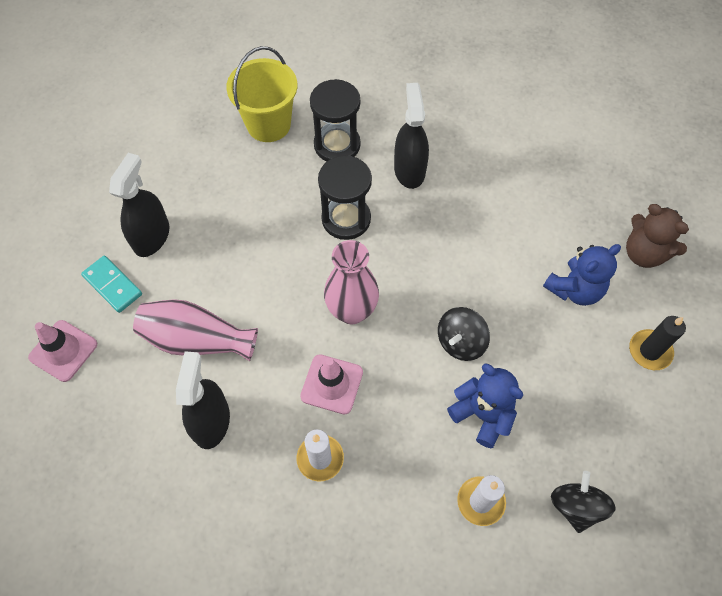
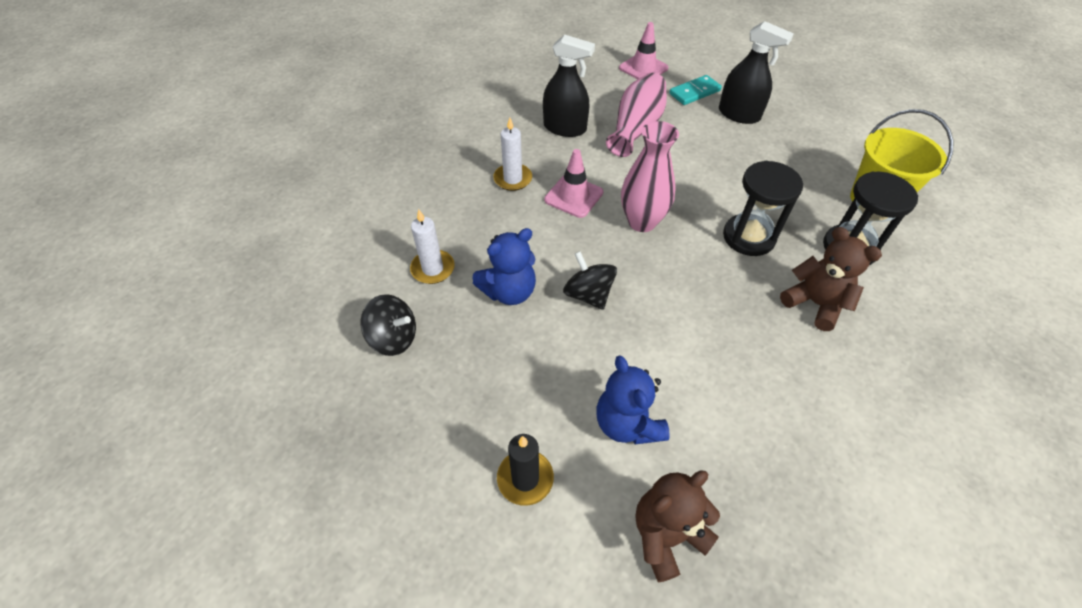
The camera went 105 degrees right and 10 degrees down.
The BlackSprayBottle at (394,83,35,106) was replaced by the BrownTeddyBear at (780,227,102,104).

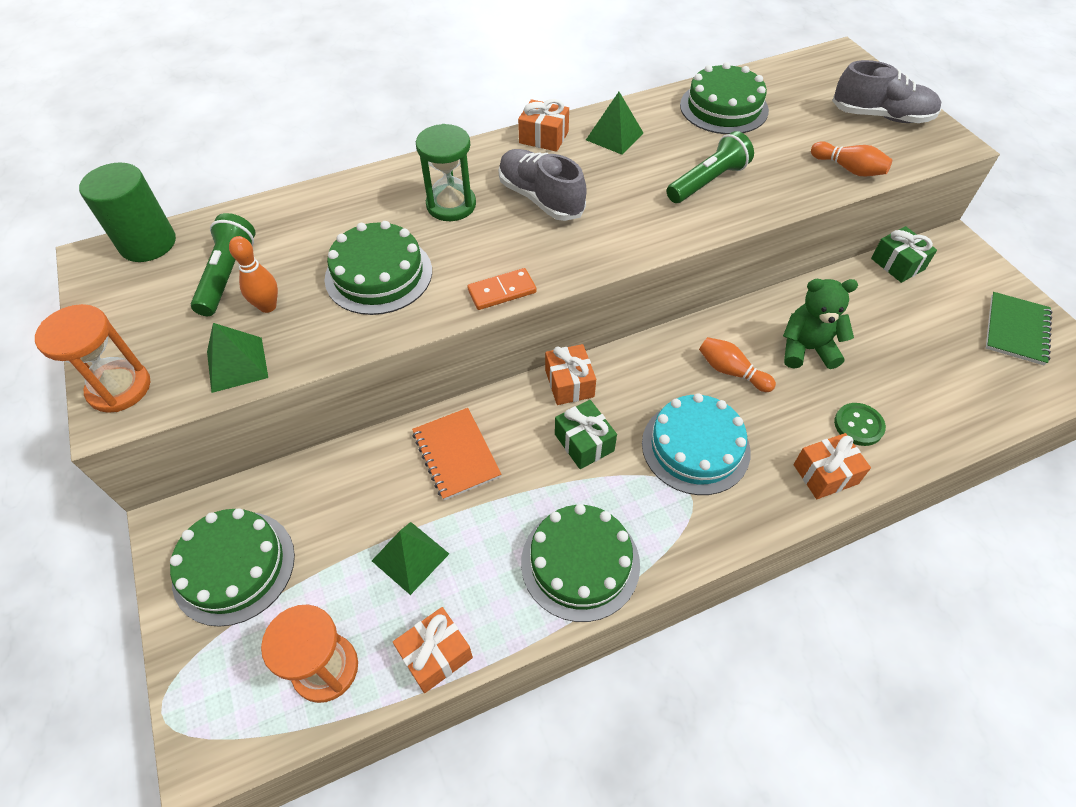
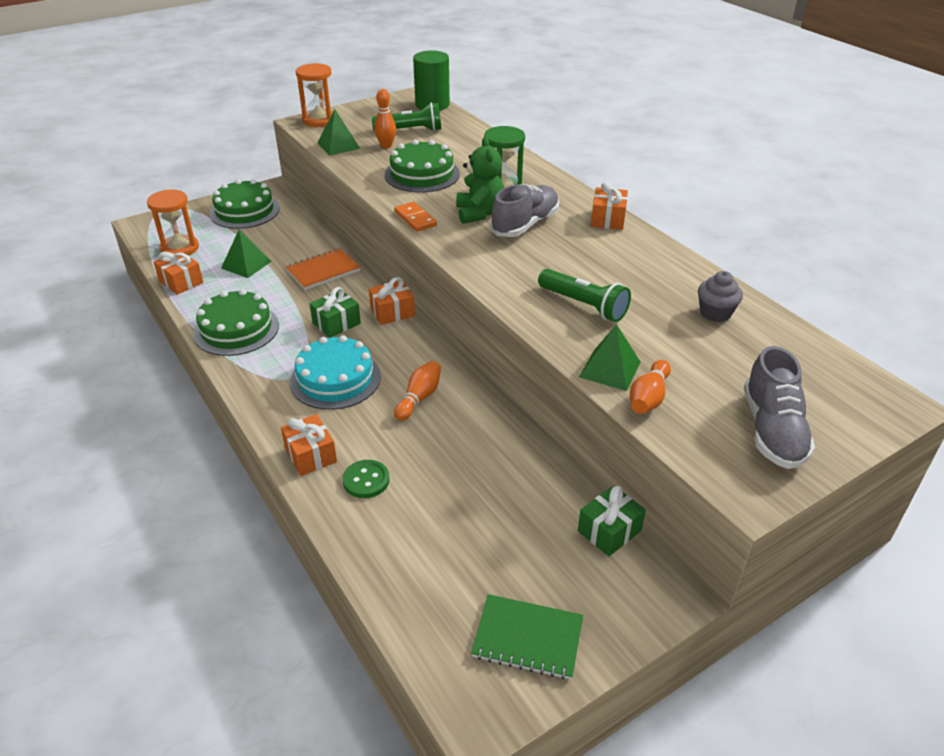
The camera went 80 degrees right and 15 degrees down.
The GreenTeddyBear moved from (783,279,75,90) to (456,137,48,87).
The GreenPyramid moved from (586,92,57,63) to (579,324,62,67).
The GreenCake at (680,62,89,72) was replaced by the GreyCupcake at (698,271,45,51).

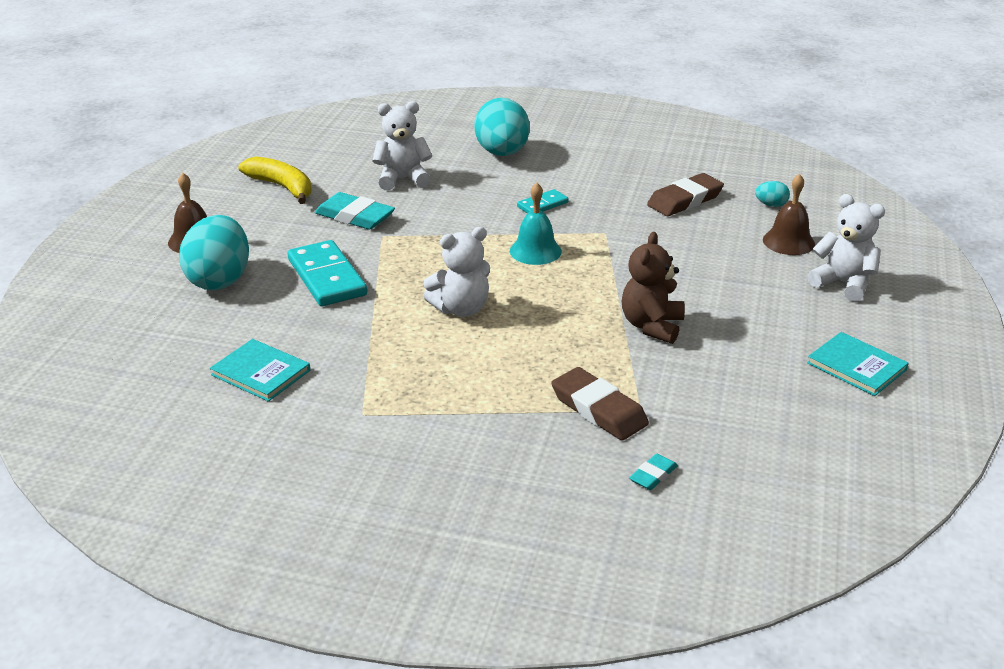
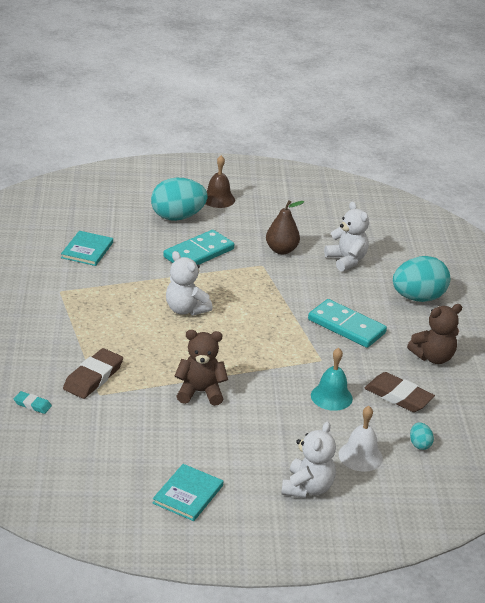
The camera went 70 degrees right and 0 degrees up.
The TurquoiseEraser at (315,192,80,38) was replaced by the BrownPear at (266,200,38,54).
The TurquoiseDomino at (517,189,52,25) changed to 1.89 times the size.
The TurquoiseBell moved from (510,183,52,82) to (311,348,42,63).
The BrownBell at (763,174,52,81) became the WhiteBell at (339,406,44,66).
The BrownTeddyBear at (407,304,55,60) appeared.
The YellowBanana at (238,156,74,48) disappeared.

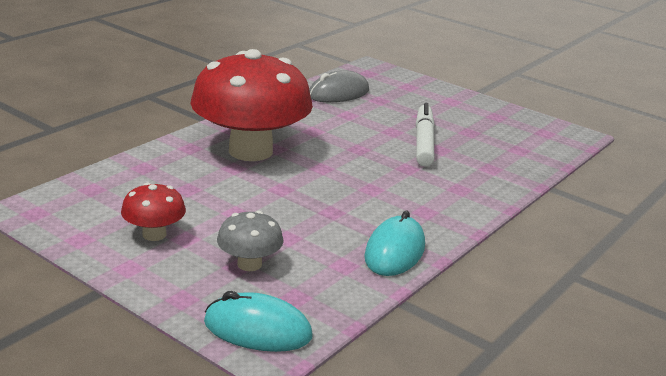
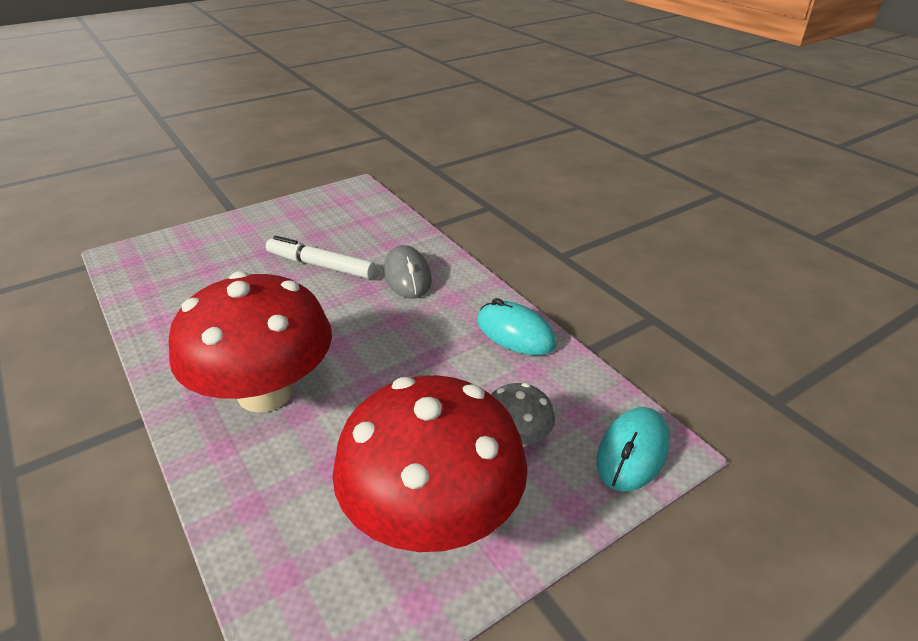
The camera went 70 degrees left and 10 degrees up.
The RedMushroom at (121,183,65,58) changed to 2.26 times the size.
The GreyMouse moved from (309,70,60,32) to (384,245,48,54).

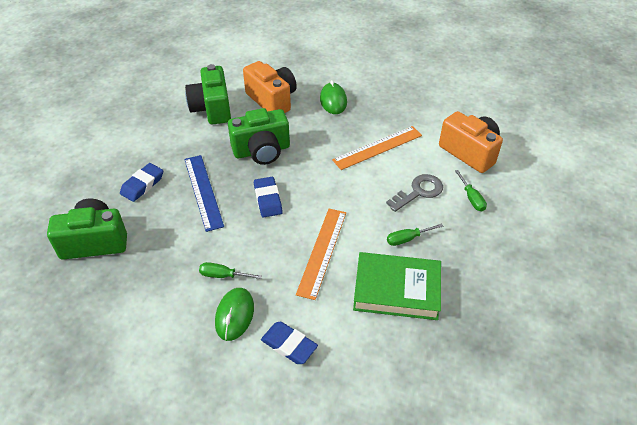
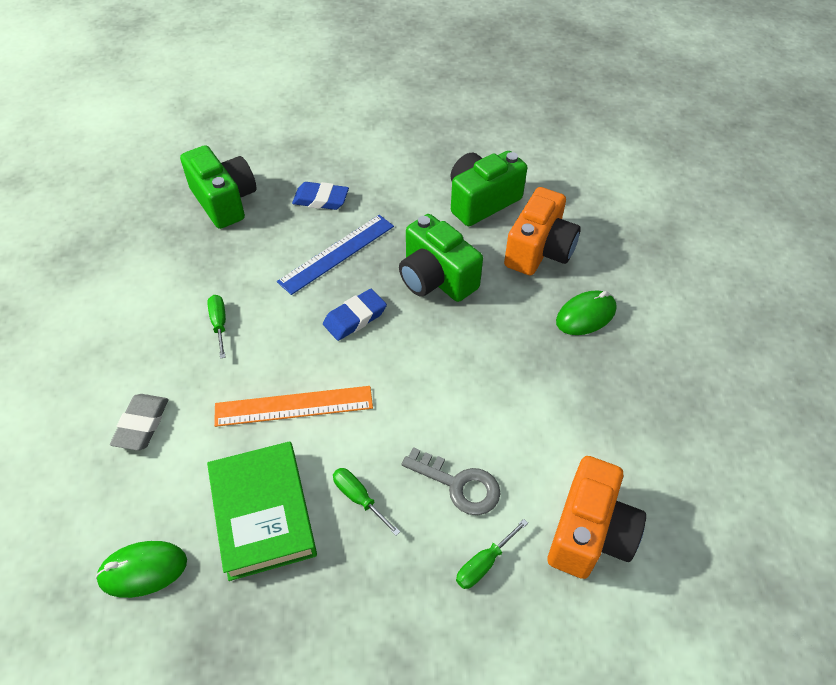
The camera went 65 degrees right and 5 degrees up.
The GreenMouse moved from (215,288,39,53) to (95,541,92,57).
The BlueEraser at (261,322,57,42) became the GreyEraser at (110,394,58,57).
The OrangeRuler at (332,126,90,44) disappeared.

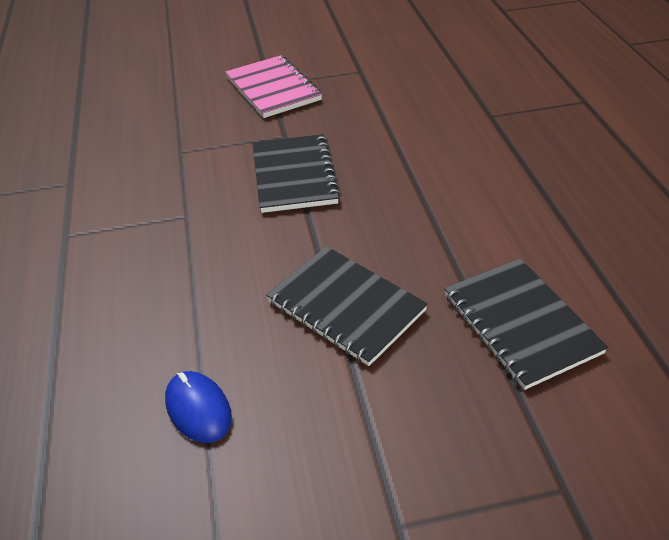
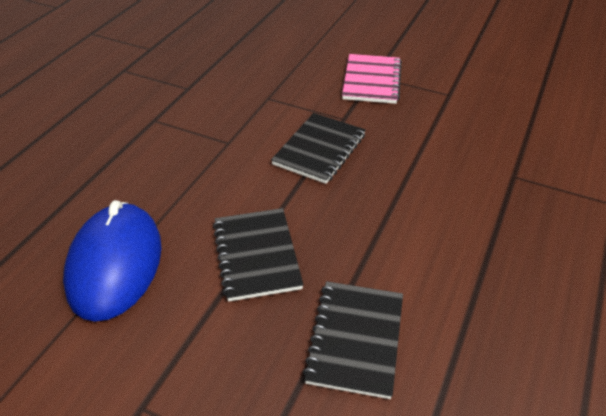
The camera went 35 degrees right and 0 degrees up.
The BlueMouse at (165,371,67,72) changed to 2.21 times the size.

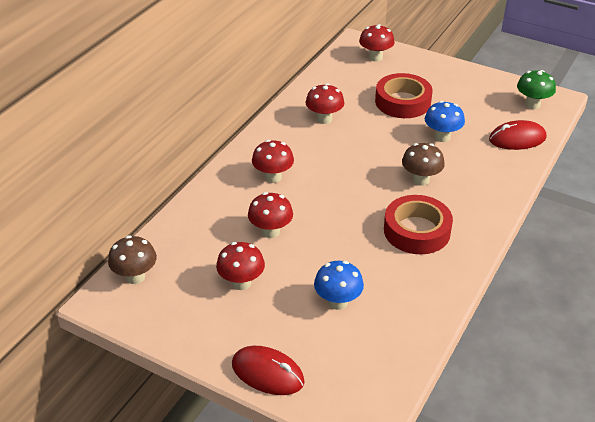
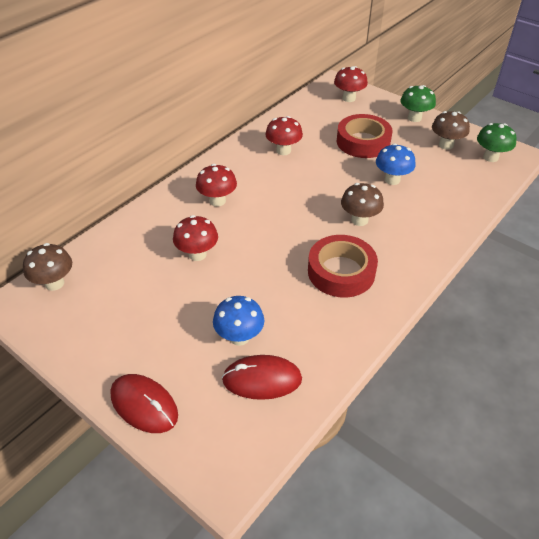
The camera went 10 degrees right and 5 degrees up.
The RedMouse moved from (489,120,58,30) to (222,355,80,45).
The GreenMushroom at (400,85,36,37) appeared.
The BrownMushroom at (432,111,38,39) appeared.
The RedMushroom at (216,242,49,48) disappeared.

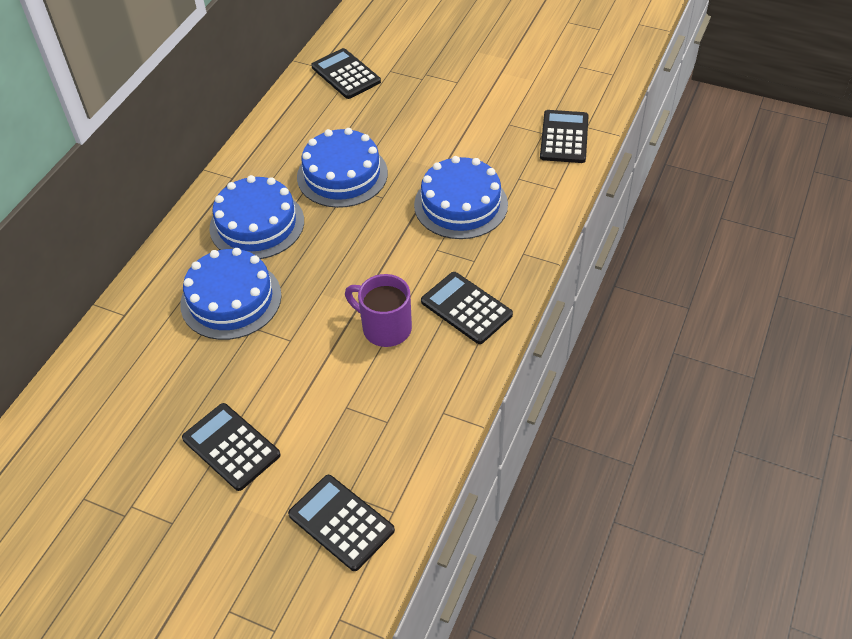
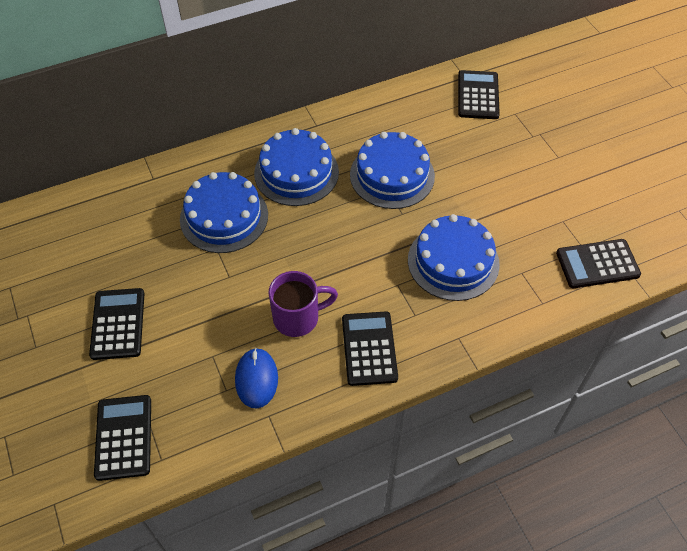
The camera went 40 degrees right and 5 degrees up.
The BlueMouse at (235,348,43,61) appeared.
The PurpleMug at (345,274,67,73) turned 90 degrees clockwise.
The BlackCalculator at (540,110,49,53) turned 150 degrees counterclockwise.

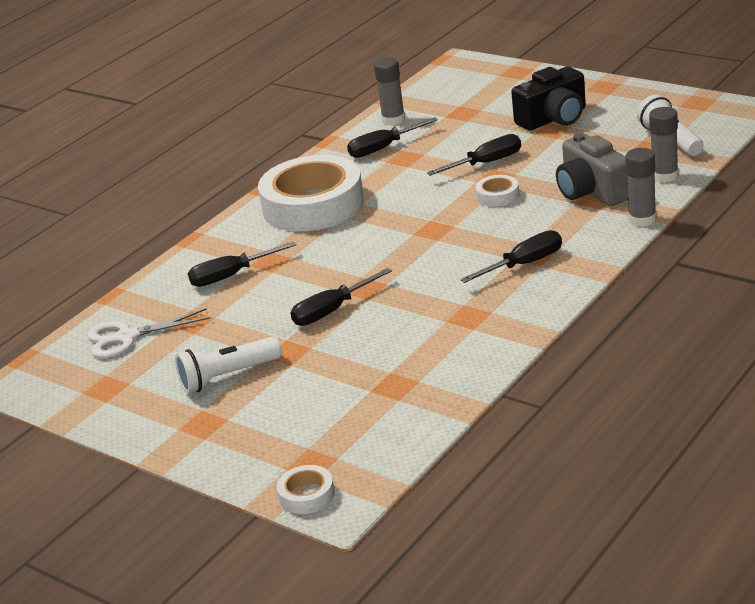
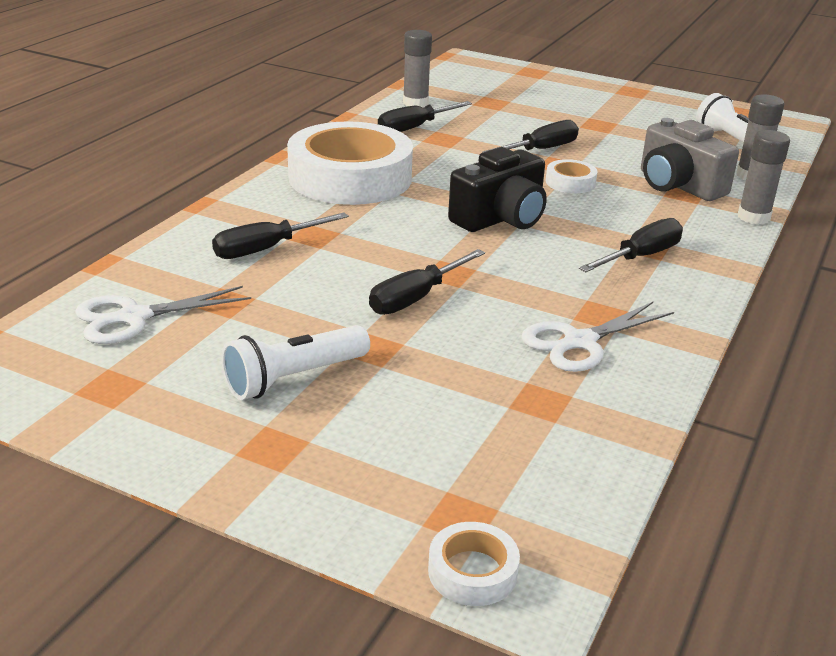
The camera went 15 degrees left and 0 degrees up.
The BlackCamera moved from (511,67,75,64) to (448,147,99,85).
The WhiteScissors at (521,302,153,70) appeared.

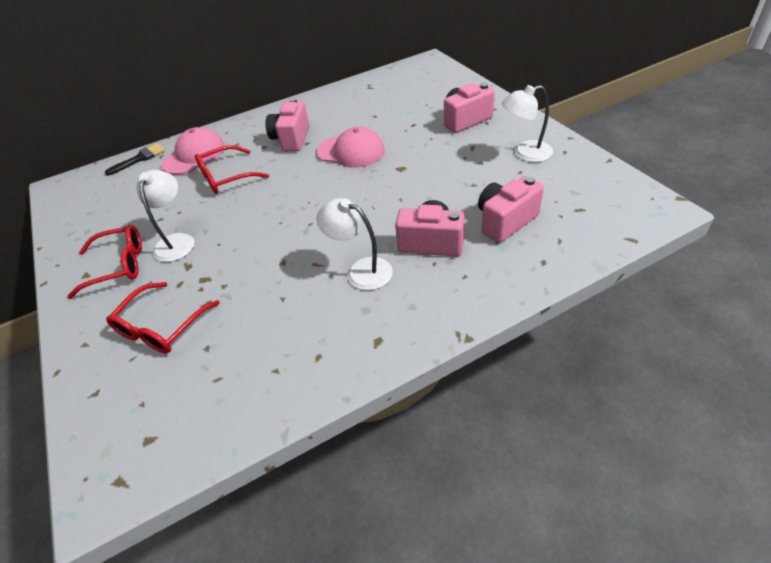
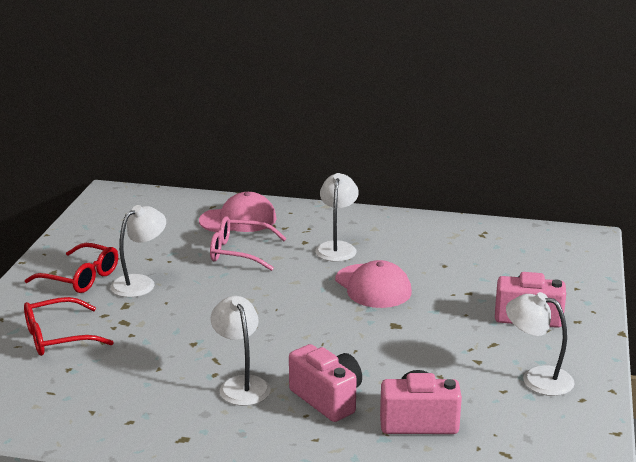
The camera went 35 degrees right and 20 degrees down.
The RedGlasses at (195,145,74,49) became the PinkGlasses at (210,216,77,55).
The PinkCamera at (265,98,44,54) was replaced by the WhiteLamp at (315,173,44,89).
The BlackBrush at (104,143,61,33) disappeared.

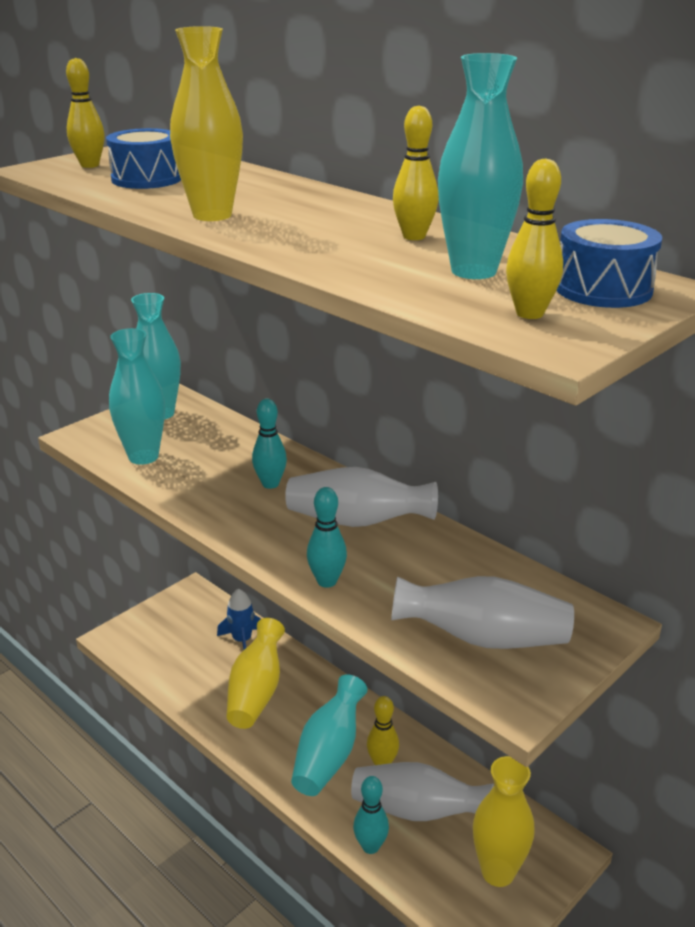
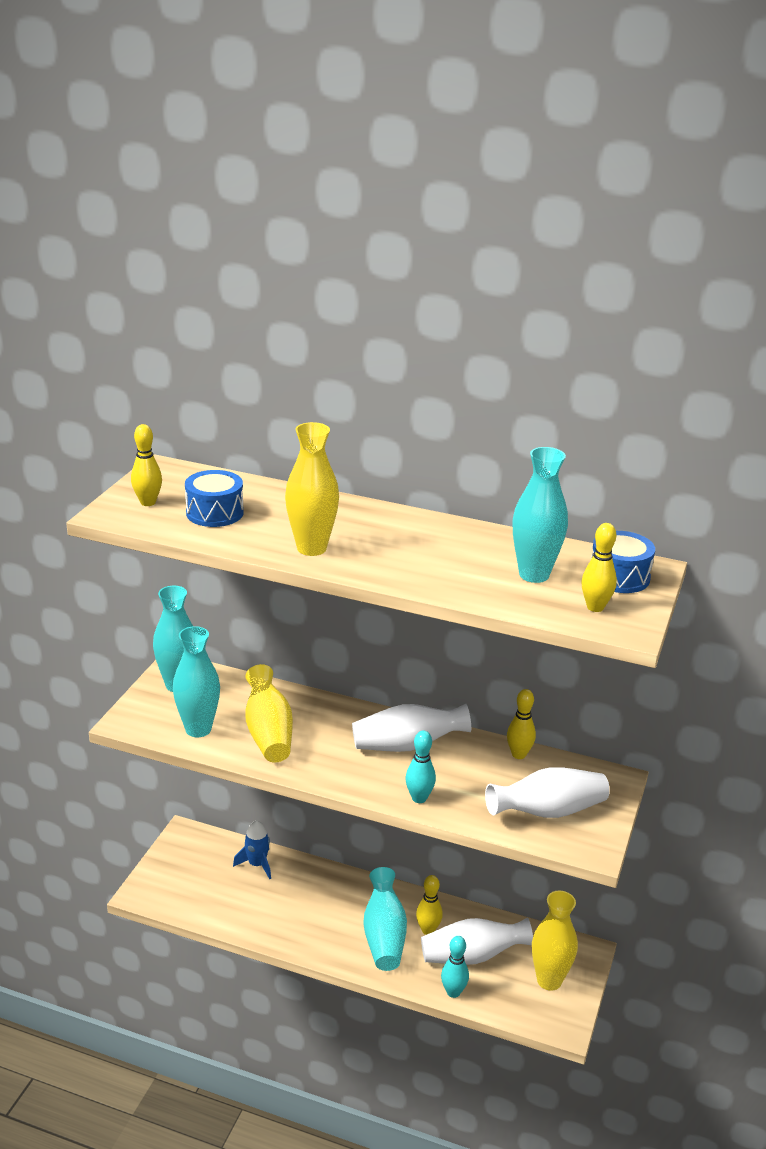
The camera went 25 degrees left and 0 degrees up.
The YellowVase moved from (227,618,58,111) to (245,664,48,99).
The YellowBowlingPin moved from (393,106,46,134) to (507,689,29,70).
The TurquoiseBowlingPin at (252,399,35,90) disappeared.

